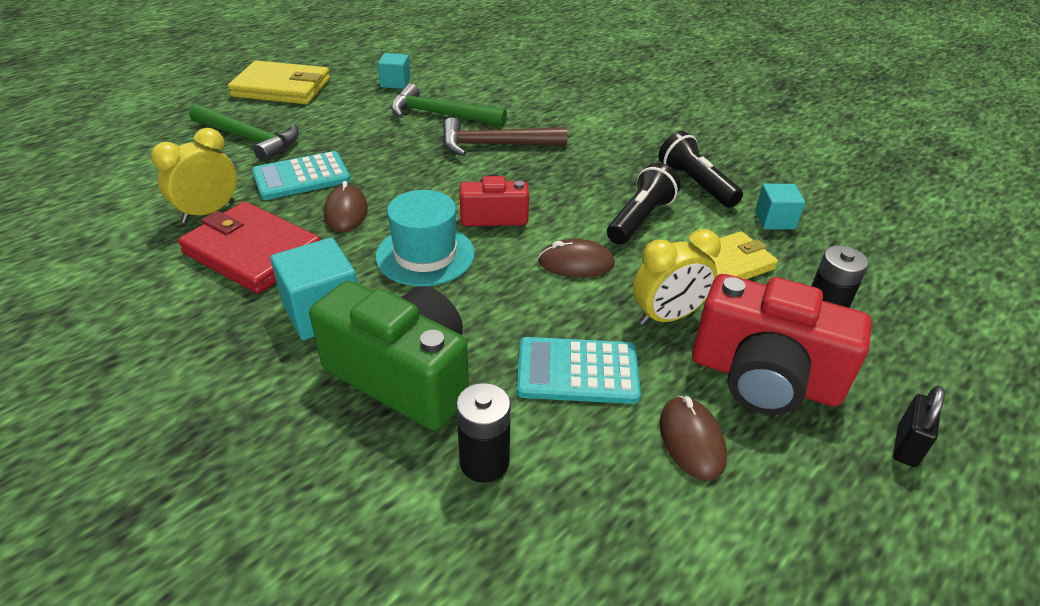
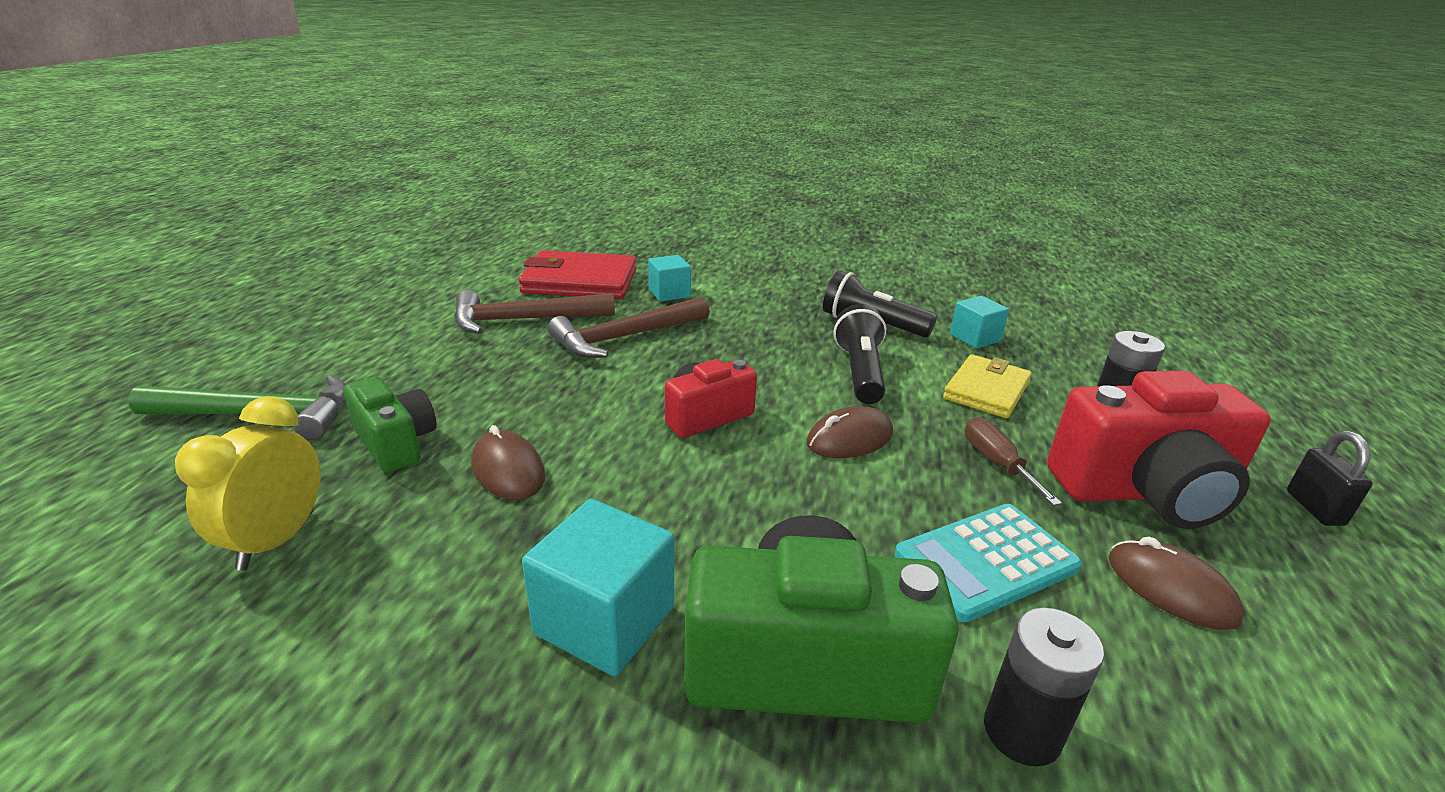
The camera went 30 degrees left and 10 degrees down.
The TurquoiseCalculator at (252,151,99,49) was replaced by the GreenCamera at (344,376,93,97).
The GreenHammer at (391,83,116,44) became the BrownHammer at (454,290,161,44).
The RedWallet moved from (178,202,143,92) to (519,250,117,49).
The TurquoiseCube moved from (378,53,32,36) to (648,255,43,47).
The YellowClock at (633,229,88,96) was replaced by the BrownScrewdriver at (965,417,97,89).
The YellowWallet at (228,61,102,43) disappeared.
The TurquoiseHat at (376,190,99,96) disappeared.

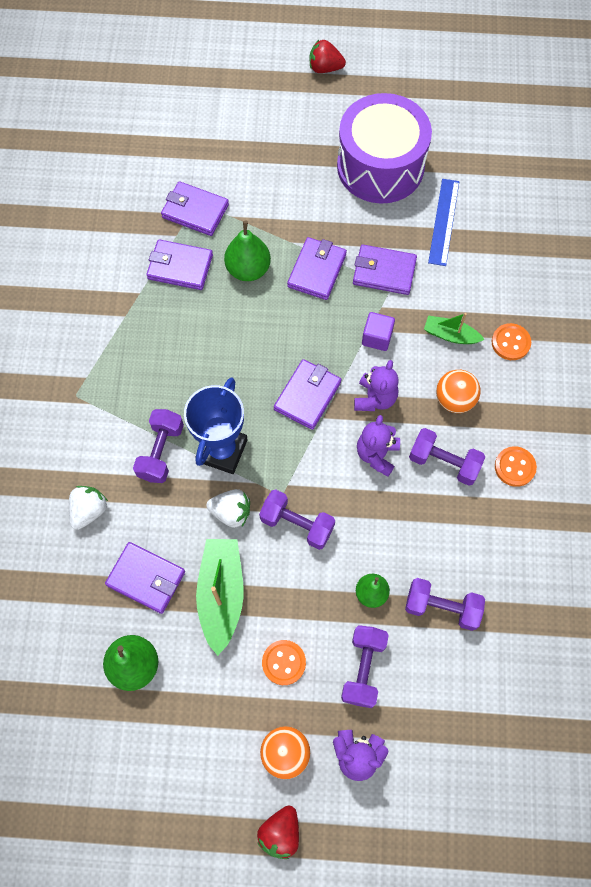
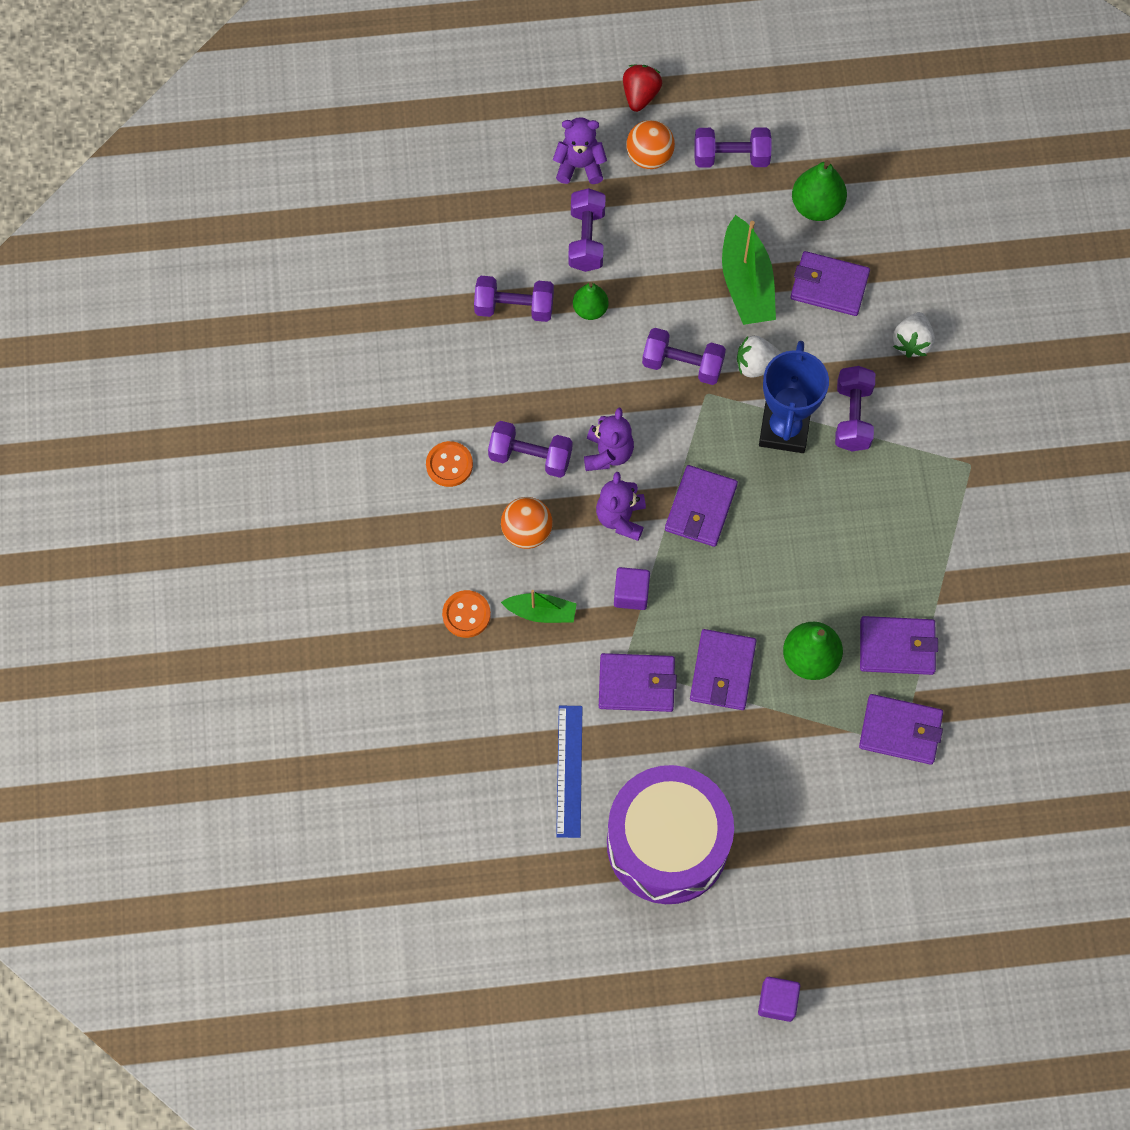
The camera went 170 degrees right and 0 degrees up.
The PurpleDumbbell at (694,127,78,40) appeared.
The RedStrawberry at (310,40,36,33) was replaced by the PurpleCube at (758,977,42,45).
The OrangeButton at (262,640,44,45) disappeared.

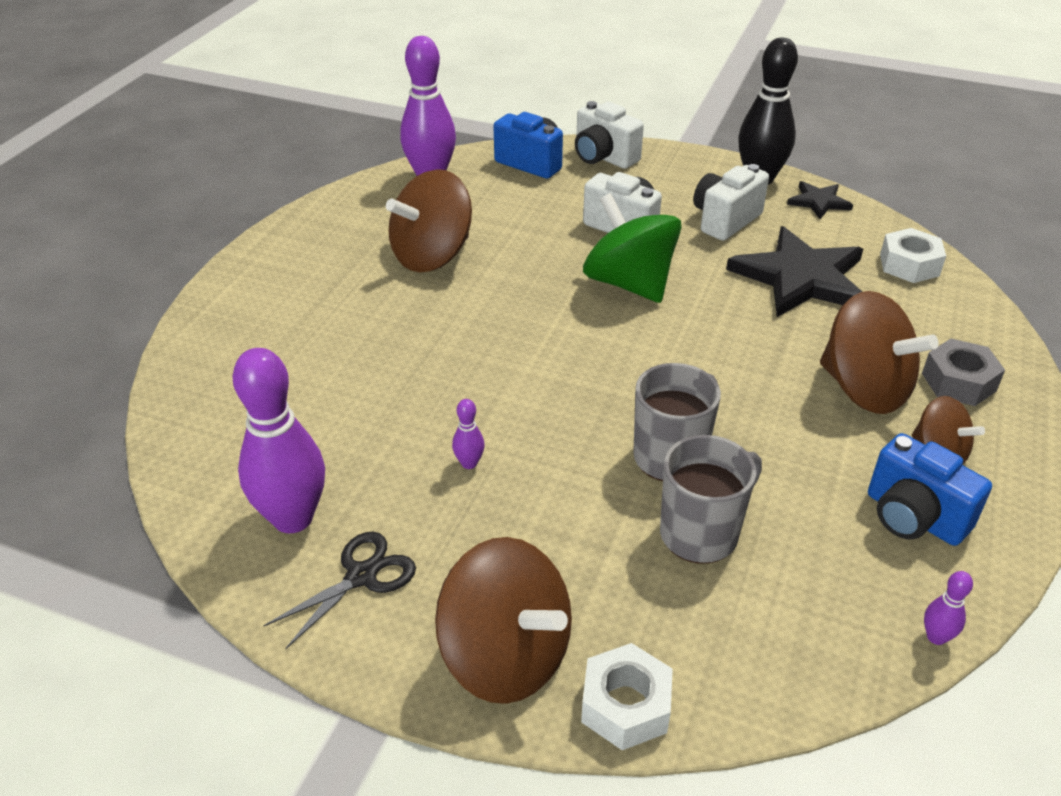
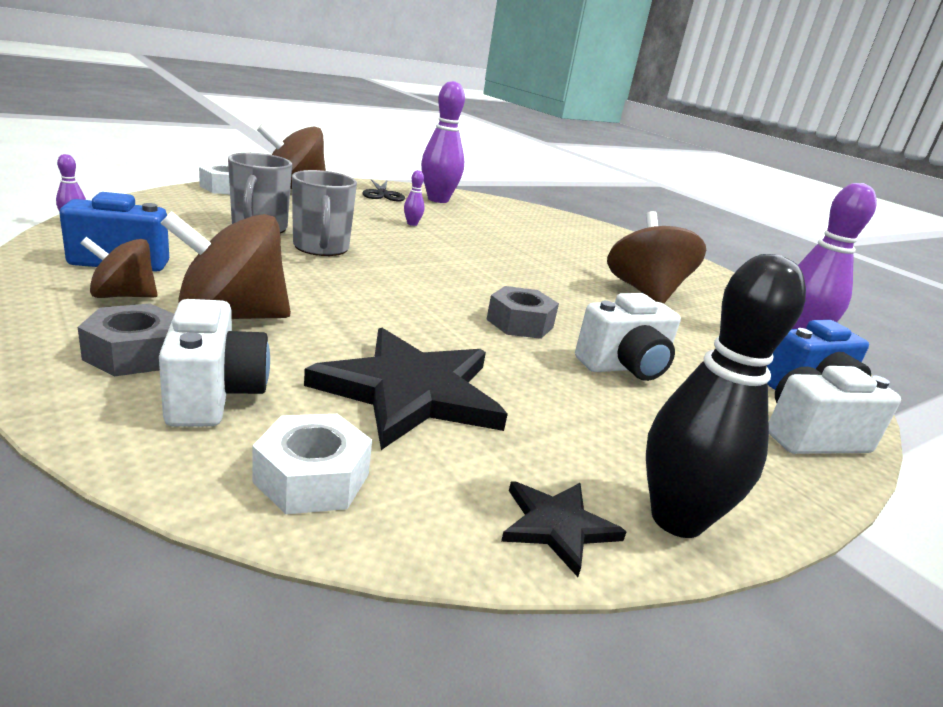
The camera went 120 degrees right and 15 degrees down.
The WhiteCamera moved from (693,164,76,77) to (159,299,111,128).
The GreenSpinningTop at (583,193,98,110) was replaced by the GreyNut at (486,286,73,53).

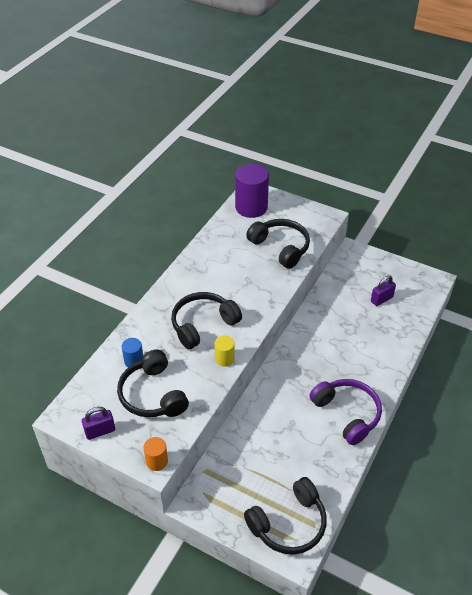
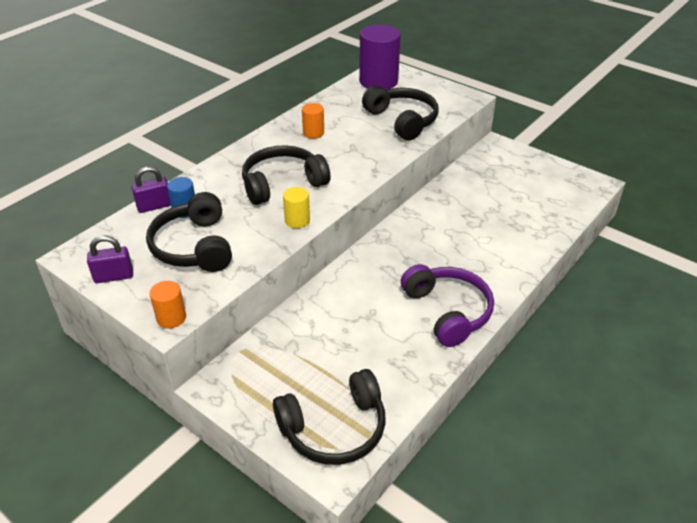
The camera went 10 degrees right and 5 degrees down.
The PurplePadlock moved from (371,276,25,30) to (132,166,39,47).
The OrangeCylinder at (302,103,22,36) appeared.

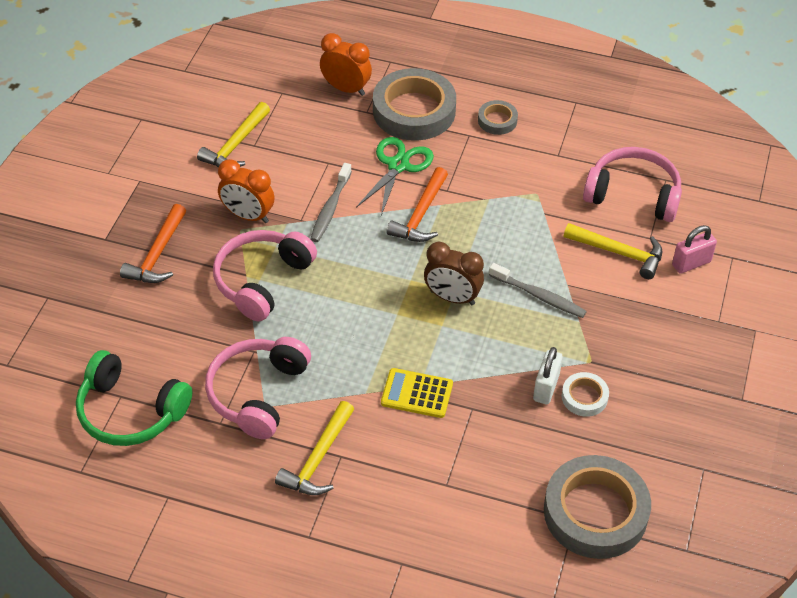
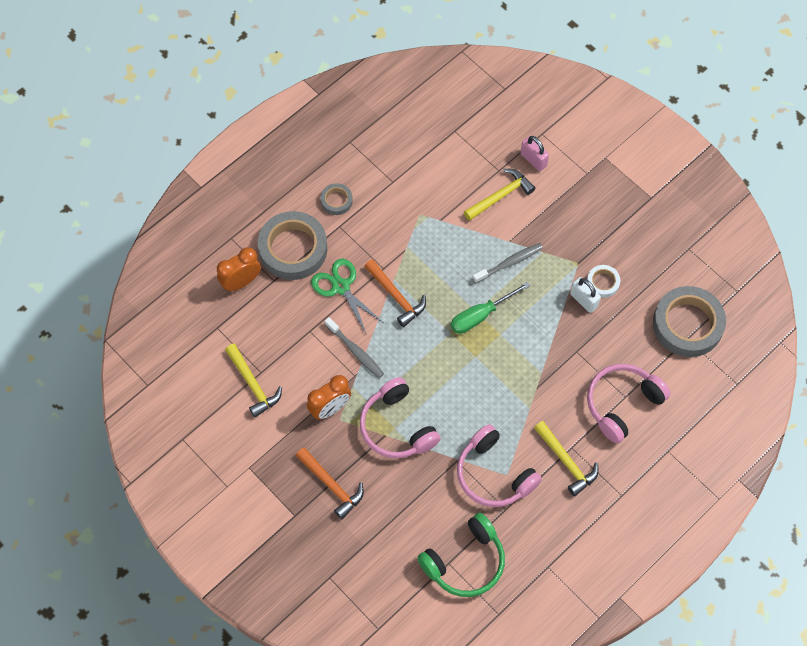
The camera went 60 degrees left and 15 degrees up.
The BrownClock at (424,242,60,63) was replaced by the GreenScrewdriver at (451,282,79,52).
The PinkPadlock at (672,225,45,49) turned 45 degrees counterclockwise.
The PinkHeadphones moved from (583,147,99,75) to (587,364,84,79).
The YellowCalculator at (381,368,72,50) disappeared.

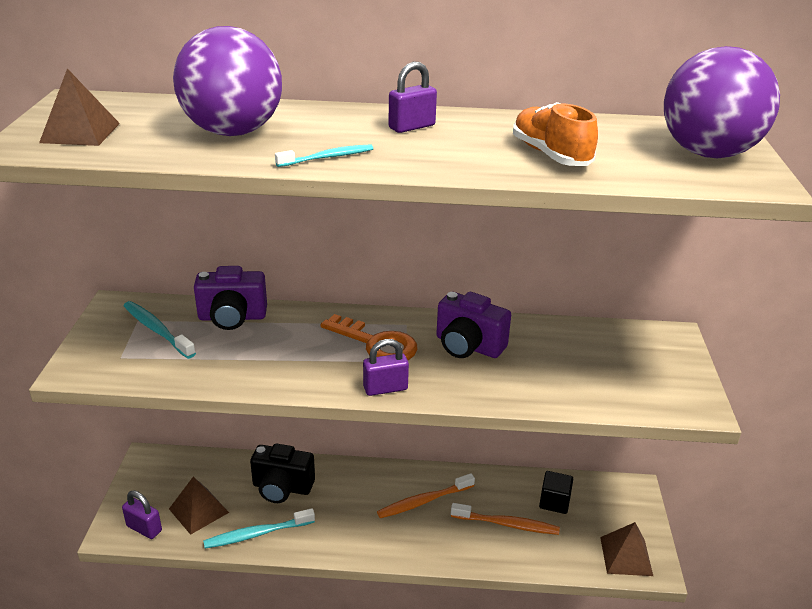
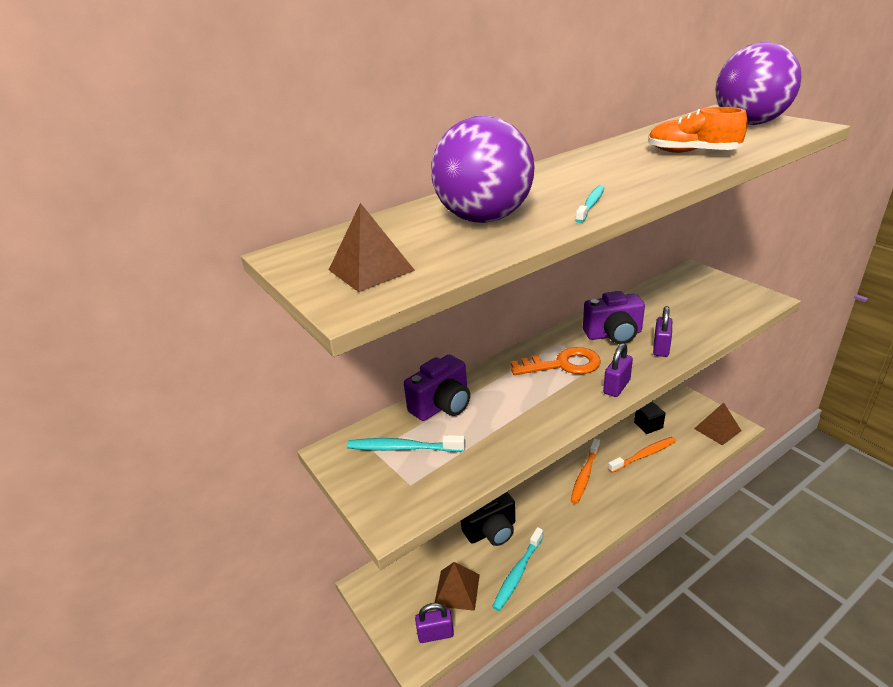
The camera went 35 degrees left and 0 degrees up.
The PurplePadlock moved from (389,62,48,71) to (653,306,19,51).

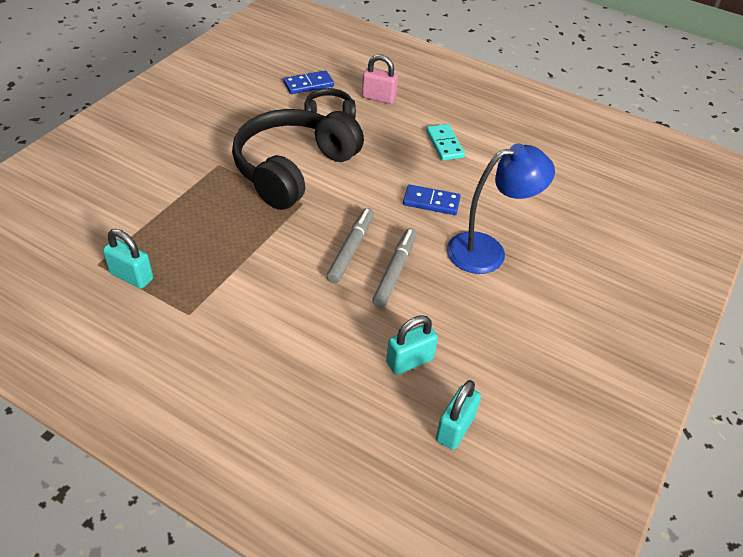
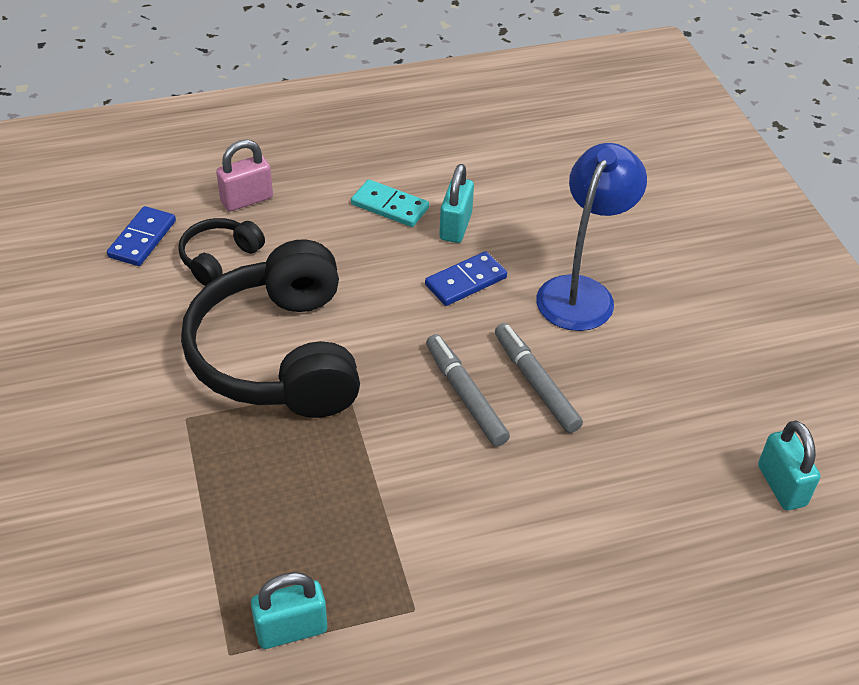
The camera went 45 degrees left and 0 degrees up.
The TurquoisePadlock moved from (386,315,52,60) to (439,164,35,79).

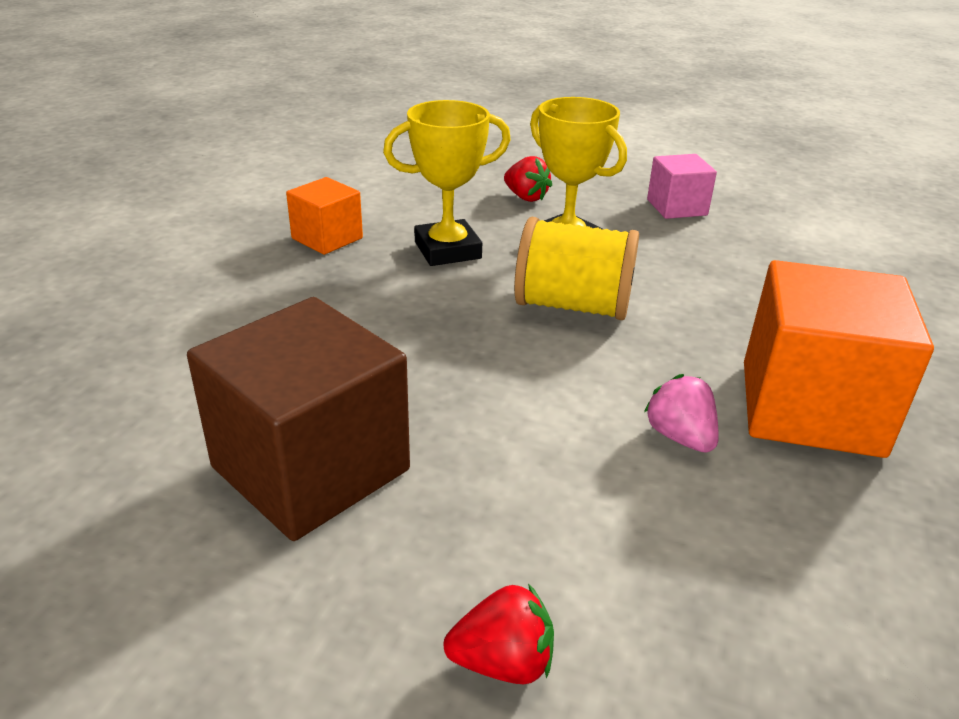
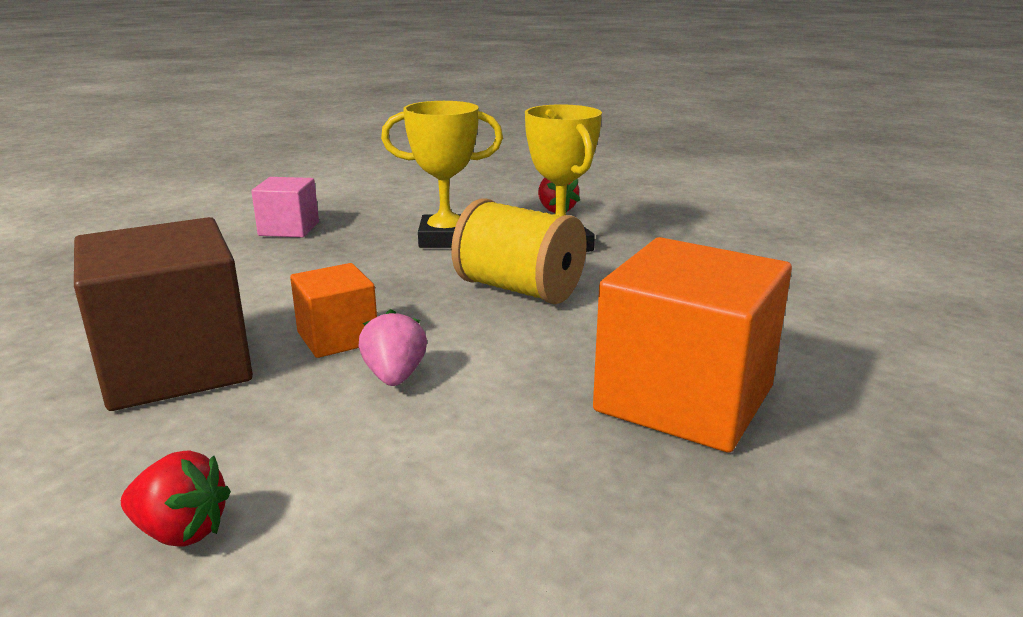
The camera went 20 degrees right and 10 degrees down.
The PinkCube moved from (647,154,70,65) to (251,177,68,60).
The OrangeCube moved from (286,177,77,78) to (290,263,87,95).
The PinkStrawberry moved from (644,374,75,78) to (359,309,68,77).

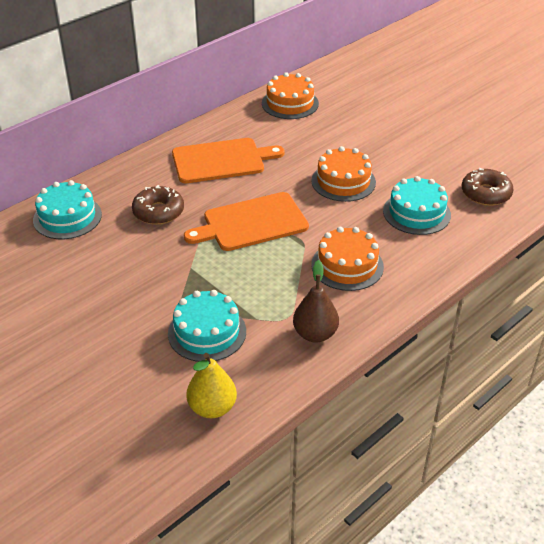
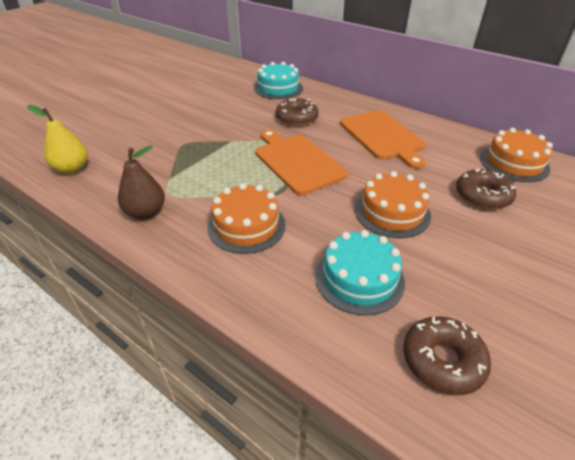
The camera went 80 degrees right and 0 degrees up.
The BrownDonut at (456,169,60,41) appeared.
The TurquoiseCake at (168,290,78,72) disappeared.

